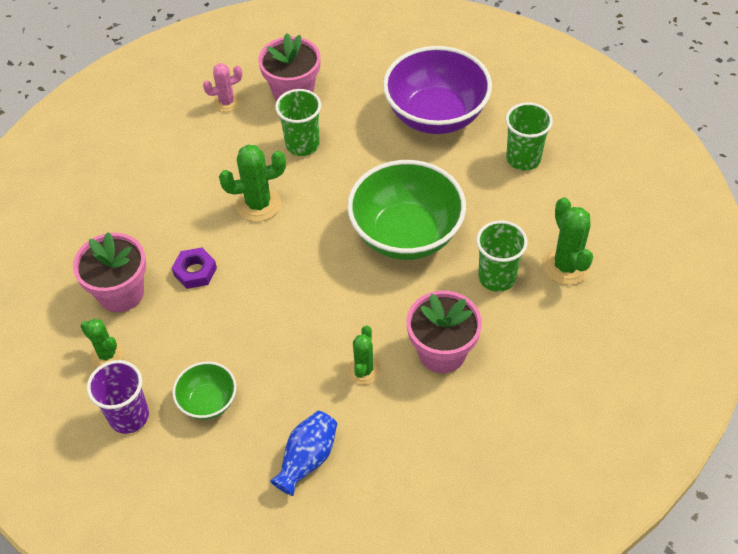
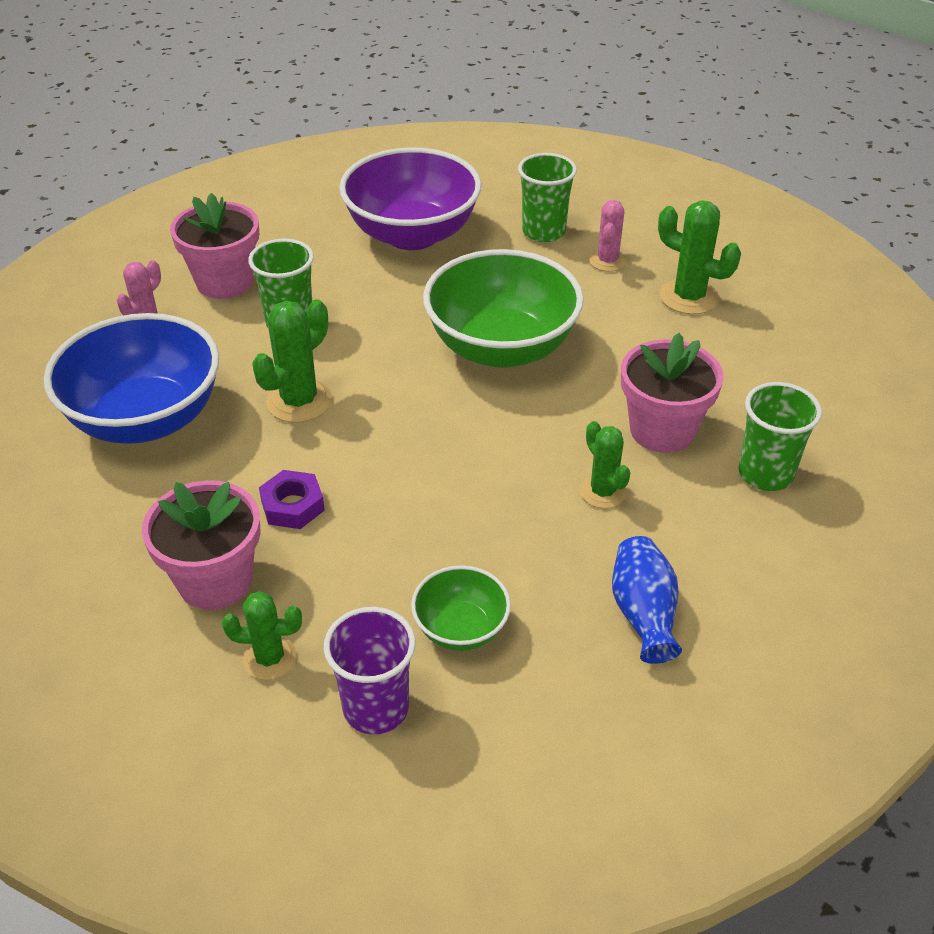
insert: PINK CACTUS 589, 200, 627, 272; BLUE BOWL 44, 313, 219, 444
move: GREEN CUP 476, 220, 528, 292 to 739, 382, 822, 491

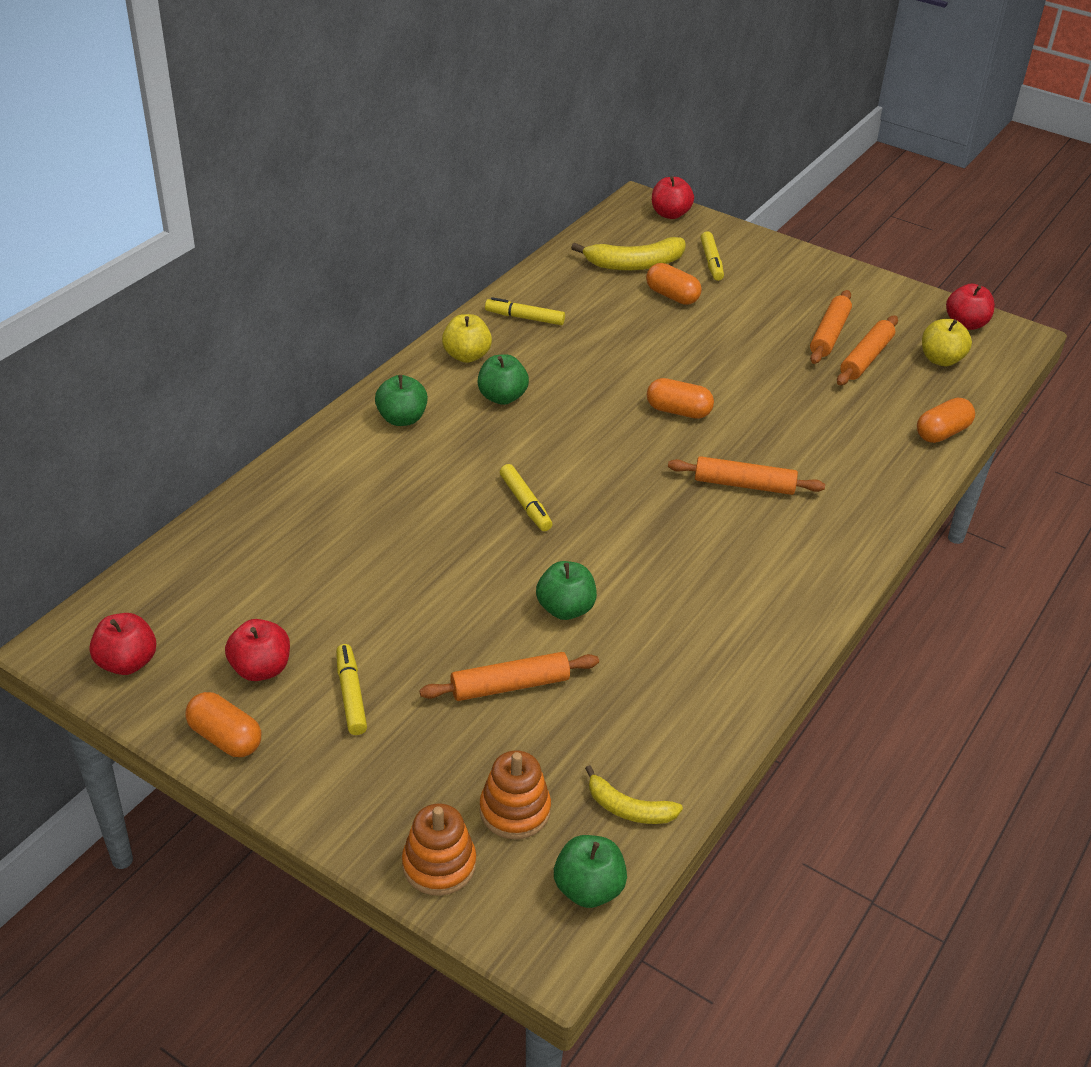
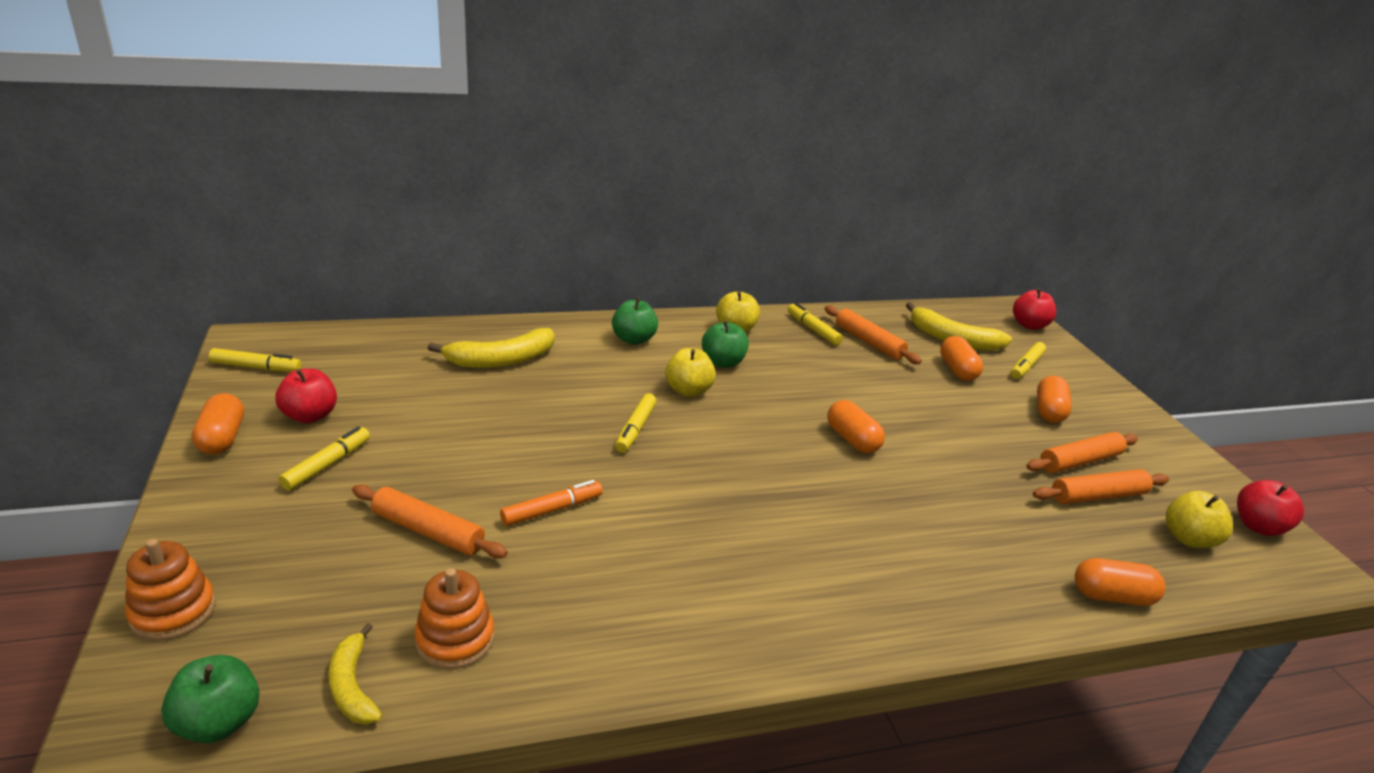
insert: YELLOW BANANA 428, 328, 555, 368; YELLOW APPLE 665, 348, 716, 397; ORANGE CAPSULE 1037, 376, 1072, 423
move: ORANGE ROLLING PIN 668, 456, 825, 495 to 825, 306, 922, 364; ORANGE STACKING TOY 480, 750, 551, 839 to 414, 568, 494, 669
replace: GREEN APPLE 536, 561, 597, 620 to ORANGE MARKER 500, 480, 603, 526; RED APPLE 89, 613, 156, 675 to YELLOW MARKER 209, 348, 302, 372

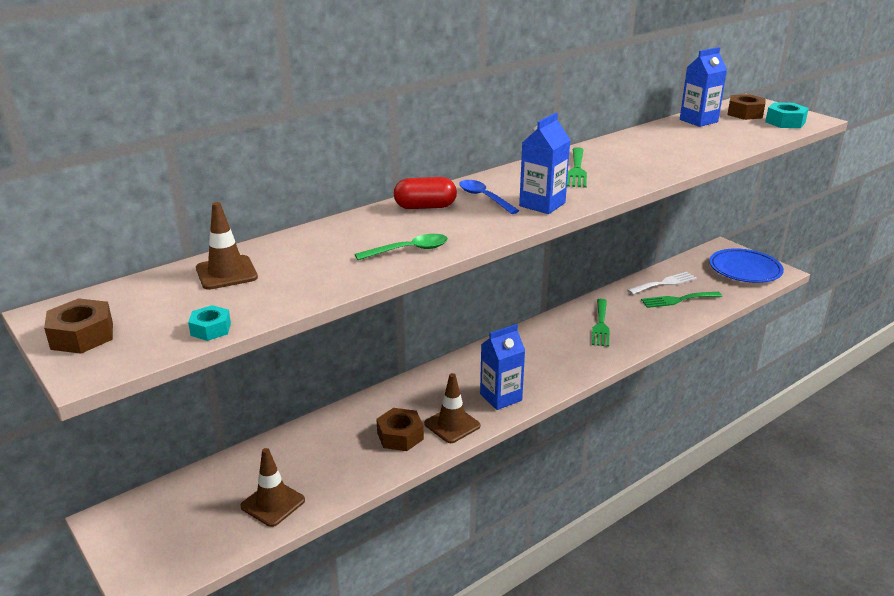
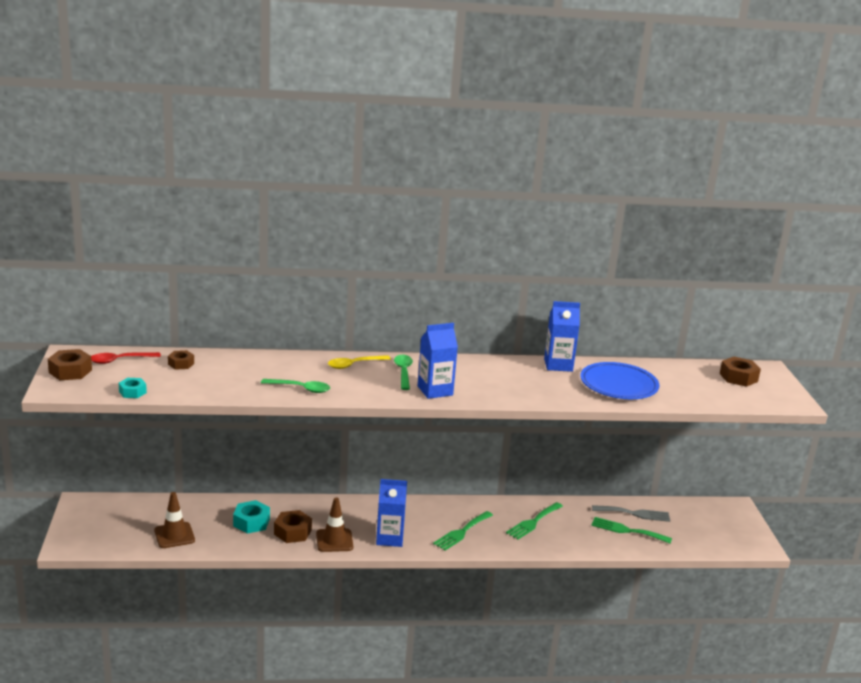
insert: RED SPOON 91, 352, 161, 364
move: BLUE CARTON 680, 47, 727, 127 to 544, 301, 580, 372; TURQUOISE NUT 765, 102, 809, 128 to 233, 500, 270, 534; GREEN FORK 567, 147, 587, 188 to 433, 511, 493, 551; BLUE PLATE 709, 248, 784, 283 to 580, 362, 659, 399
replace: RED CAPSULE 394, 177, 457, 209 to YELLOW SPOON 328, 355, 391, 369; BROWN TRAFFIC CONE 196, 202, 258, 290 to BROWN NUT 168, 350, 194, 370
recolor: BLUE SPOON 459, 180, 519, 214 to GREEN SPOON 394, 355, 413, 390; WHITE FORK 627, 272, 697, 295 to GREY FORK 592, 505, 670, 522

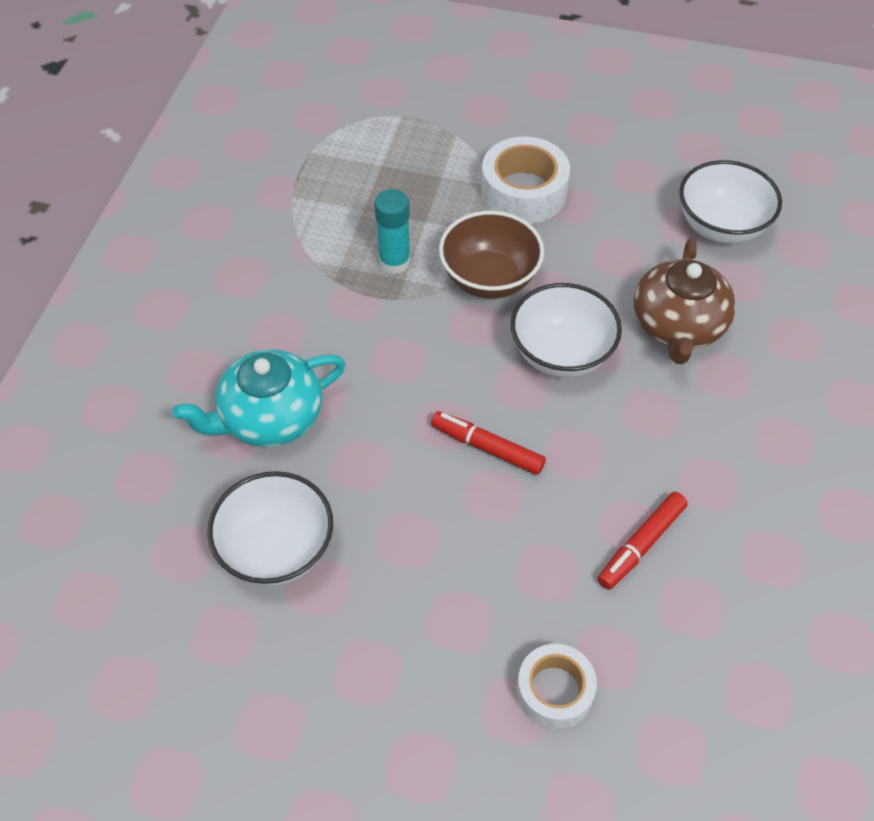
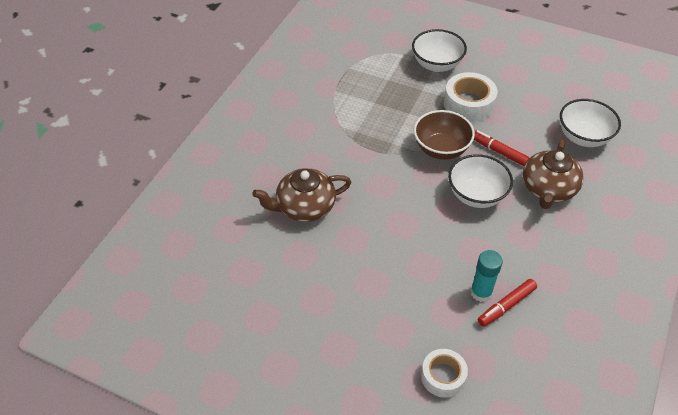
move: TURQUOISE GLUE STICK 374, 189, 411, 274 to 471, 250, 503, 302; RED MARKER 431, 411, 546, 475 to 474, 130, 530, 166; WHITE BOWL 207, 471, 333, 586 to 412, 29, 467, 72
recolor: TURQUOISE TEAPOT 172, 349, 346, 447 to BROWN TEAPOT 252, 168, 351, 222

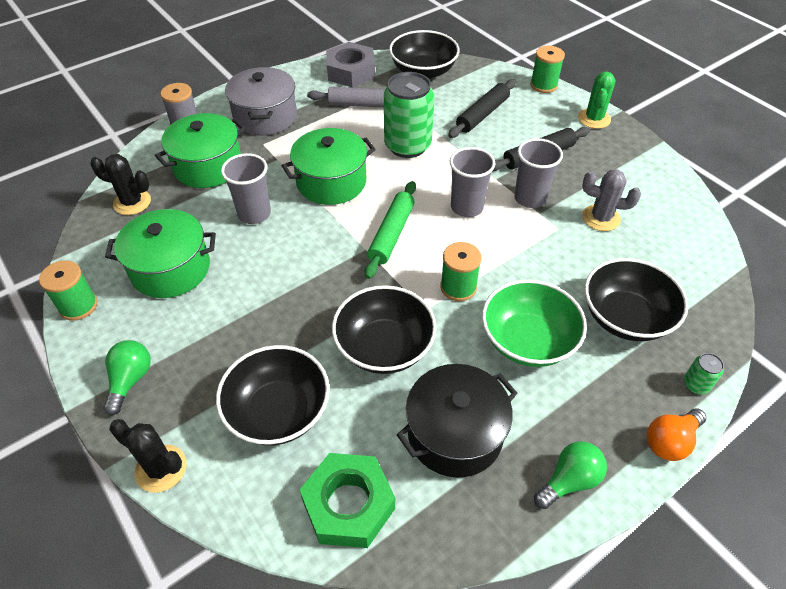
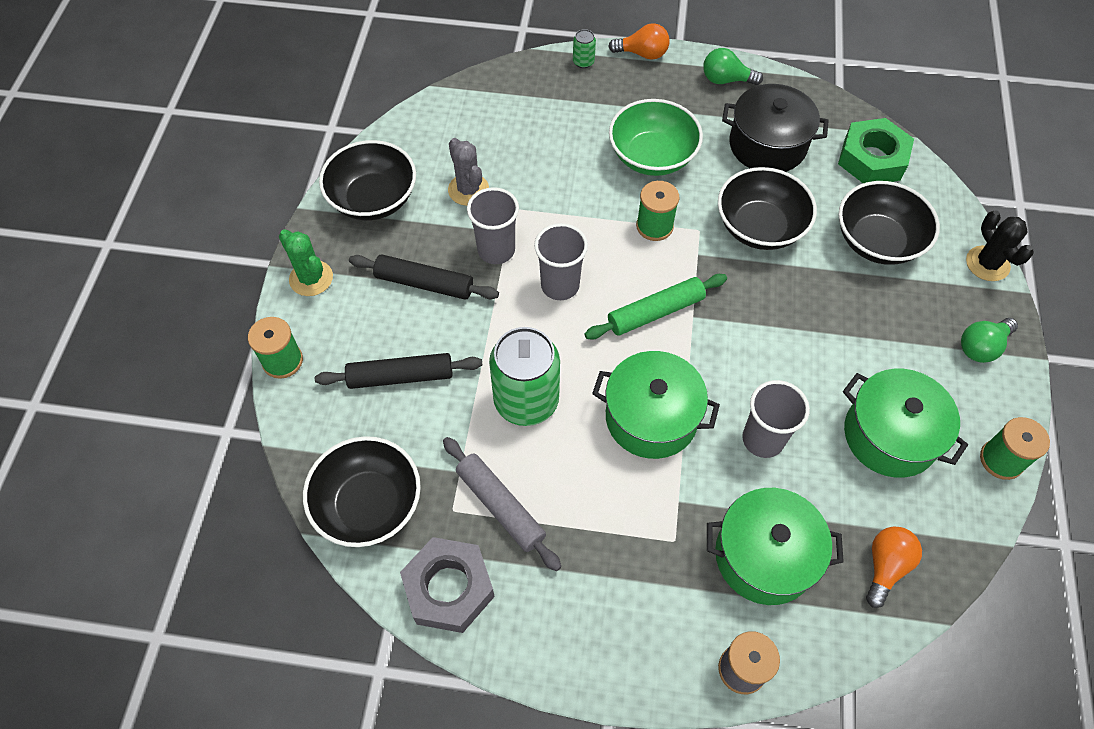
delete: GREY POT 225, 67, 297, 135
move: BLACK BOWL 585, 258, 688, 341 to 319, 140, 416, 221
replace: BLACK CACTUS 90, 154, 151, 215 to ORANGE LIGHT BULB 866, 527, 922, 608
rotate: GREEN CACTUS 578, 72, 615, 129 = 279, 229, 333, 296 75 degrees clockwise

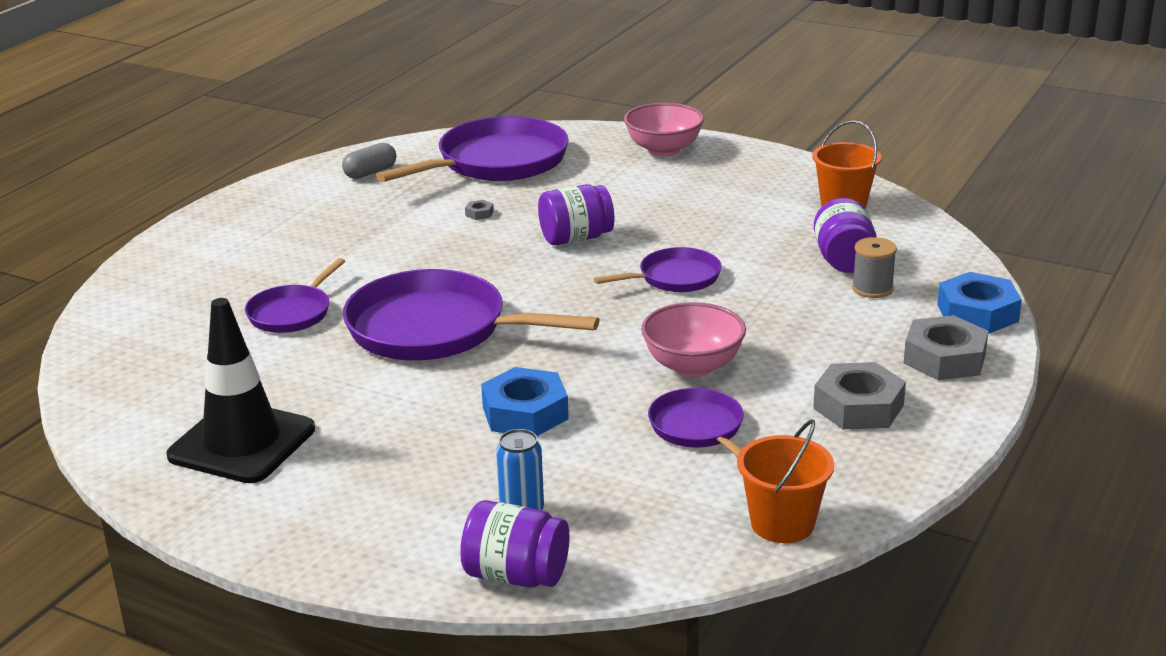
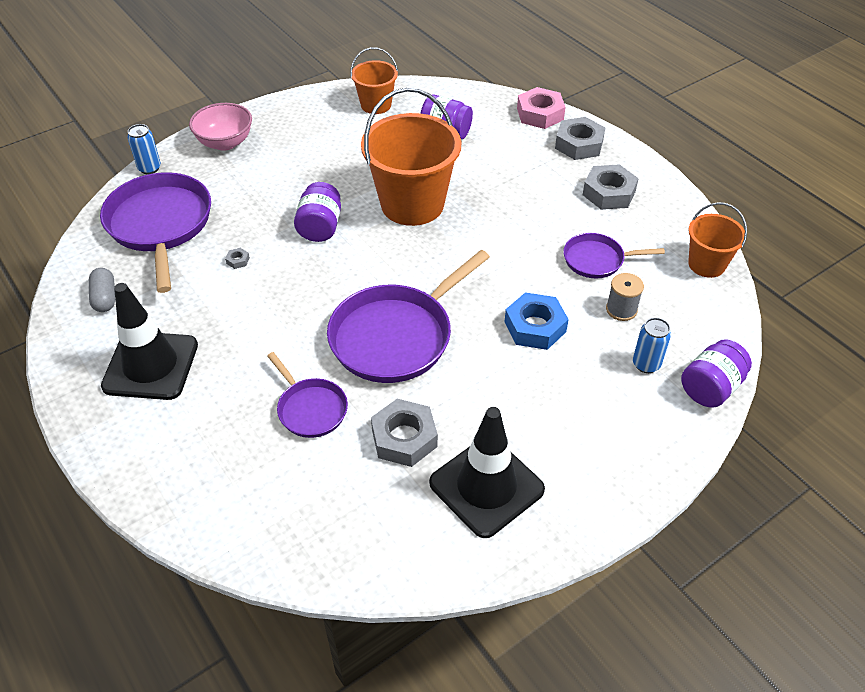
delete: PINK BOWL 641, 302, 746, 377
insert: BLUE CAN 127, 124, 161, 174; BLACK TRAFFIC CONE 101, 283, 198, 400; GREY NUT 371, 399, 438, 467
move: GREY SPOOL 852, 237, 897, 298 to 606, 273, 644, 321
replace: PURPLE PAN 594, 247, 722, 292 to ORANGE BUCKET 361, 88, 461, 226
recolor: BLUE NUT 937, 272, 1022, 334 to PINK NUT 517, 87, 565, 129

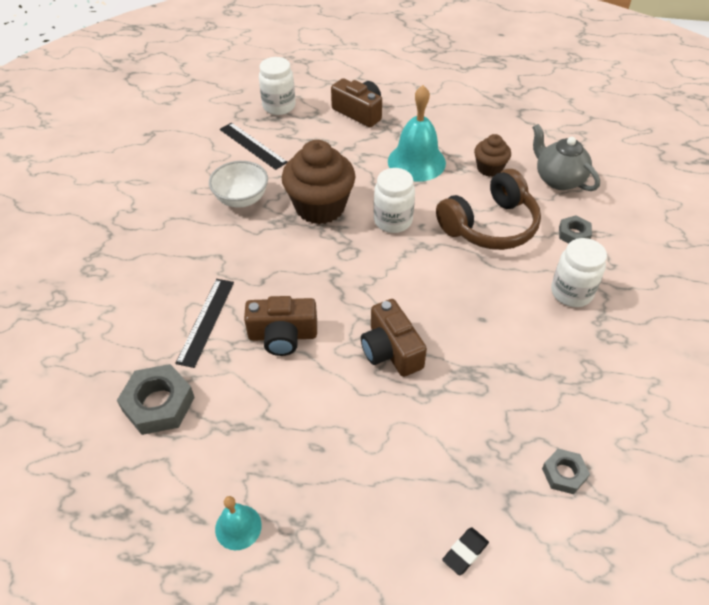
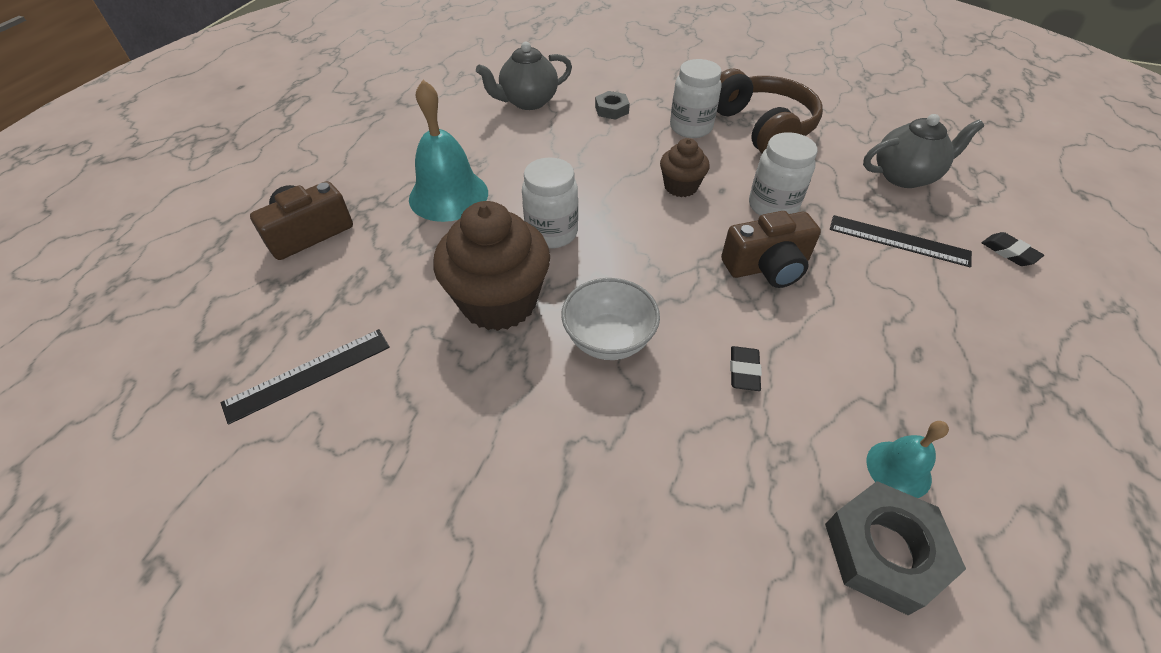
move: WHITE JAR 259, 57, 295, 115 to 749, 132, 817, 216; BROWN CUPCAKE 474, 134, 511, 177 to 660, 138, 709, 197; WHITE BOWL 209, 161, 268, 208 to 561, 278, 660, 360; BROWN HEADPHONES 436, 169, 541, 250 to 717, 69, 823, 153; BLACK RULER 175, 279, 234, 368 to 830, 215, 972, 267; TURQUOISE BELL 215, 496, 262, 550 to 866, 421, 949, 498
replace: BROWN CAMERA 244, 296, 317, 356 to BLACK ERASER 730, 346, 762, 391; GREY NUT 542, 449, 590, 494 to GREY TEAPOT 863, 114, 984, 188

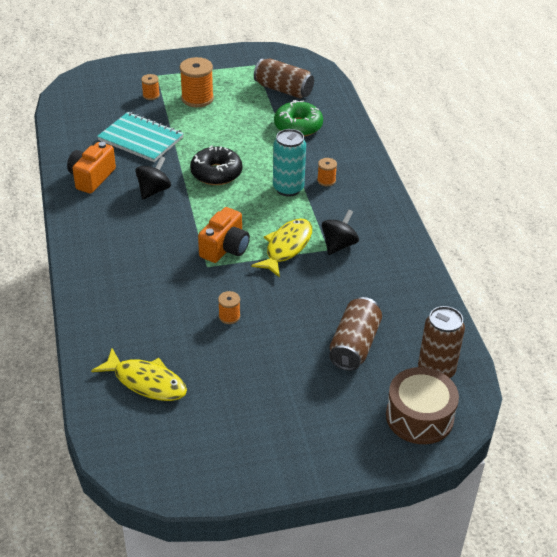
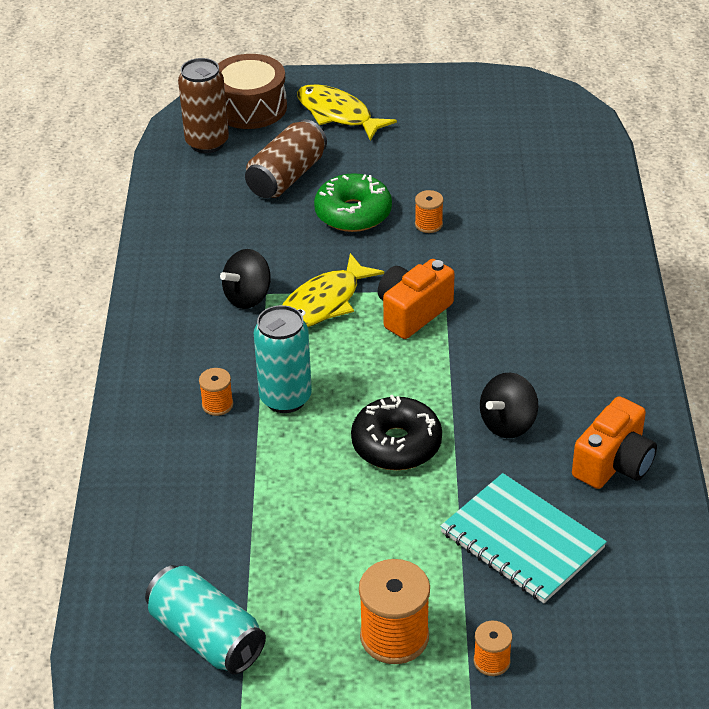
move: GREEN DONUT 274, 100, 323, 137 to 314, 173, 392, 232; YELLOW FISH 91, 348, 187, 401 to 297, 84, 397, 141
recolor: BROWN CAN 254, 58, 314, 98 to TURQUOISE CAN 145, 565, 266, 675

